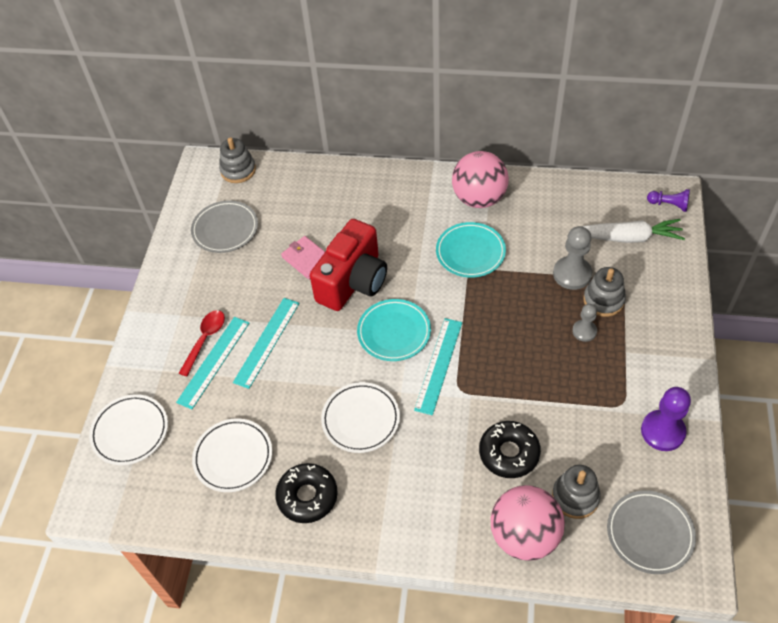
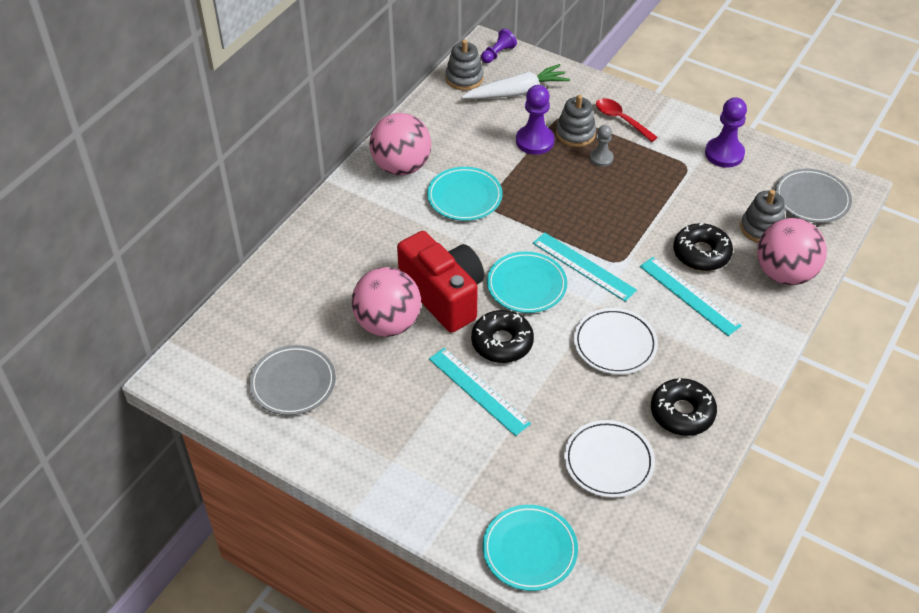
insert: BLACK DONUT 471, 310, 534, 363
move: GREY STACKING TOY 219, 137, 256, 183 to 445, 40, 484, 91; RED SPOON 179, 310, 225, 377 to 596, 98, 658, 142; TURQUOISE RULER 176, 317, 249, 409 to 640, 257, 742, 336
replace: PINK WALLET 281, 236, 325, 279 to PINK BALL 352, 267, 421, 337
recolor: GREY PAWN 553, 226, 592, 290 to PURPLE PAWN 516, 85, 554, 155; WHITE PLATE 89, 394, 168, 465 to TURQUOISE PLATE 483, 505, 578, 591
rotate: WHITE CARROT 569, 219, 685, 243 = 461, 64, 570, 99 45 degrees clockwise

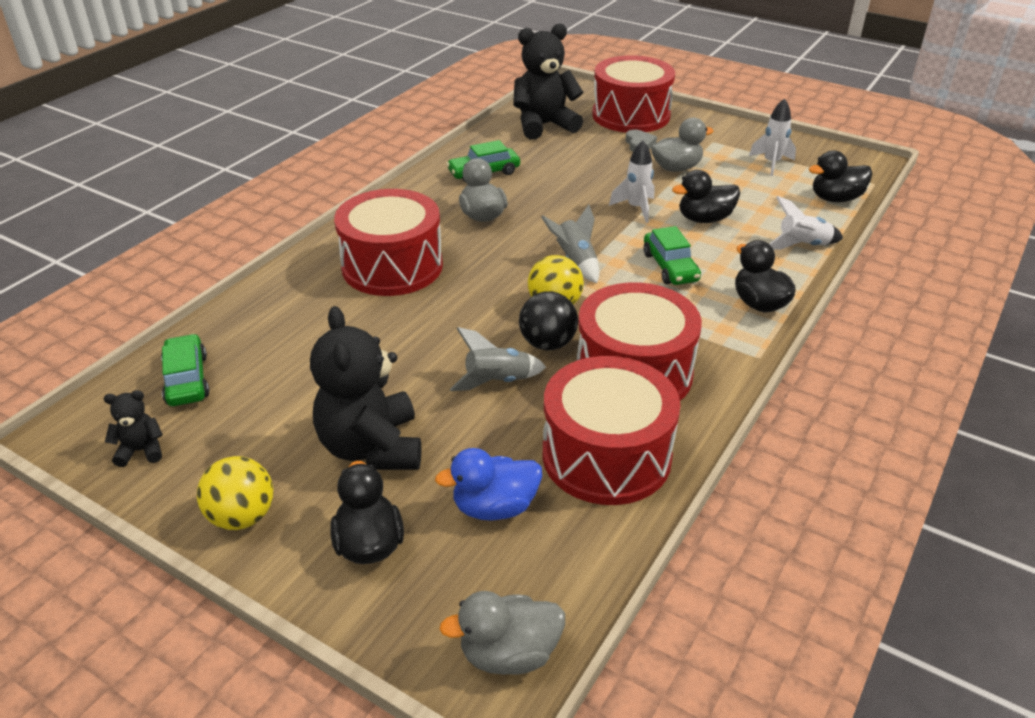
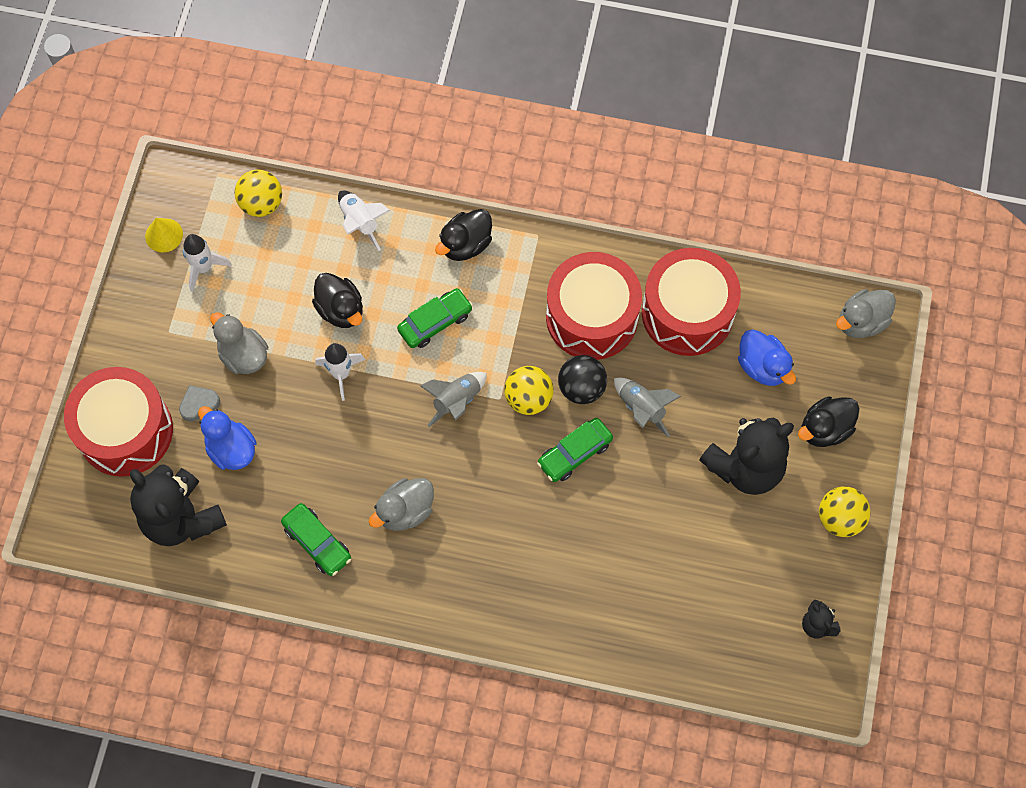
delete: RED DRUM 334, 189, 443, 296
insert: YELLOW CONE 145, 218, 183, 252; BLUE DUCK 198, 406, 257, 470
move: GREEN CAR 161, 334, 210, 406 to 537, 418, 613, 482
replace: BLACK DUCK 809, 150, 872, 202 to YELLOW BALL 235, 169, 282, 217
rotate: GREY DUCK 439, 591, 565, 675 = 836, 289, 896, 338 90 degrees clockwise

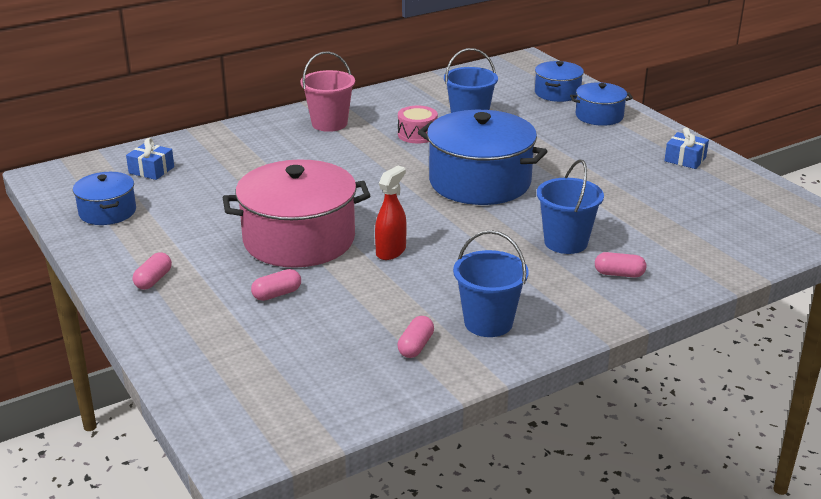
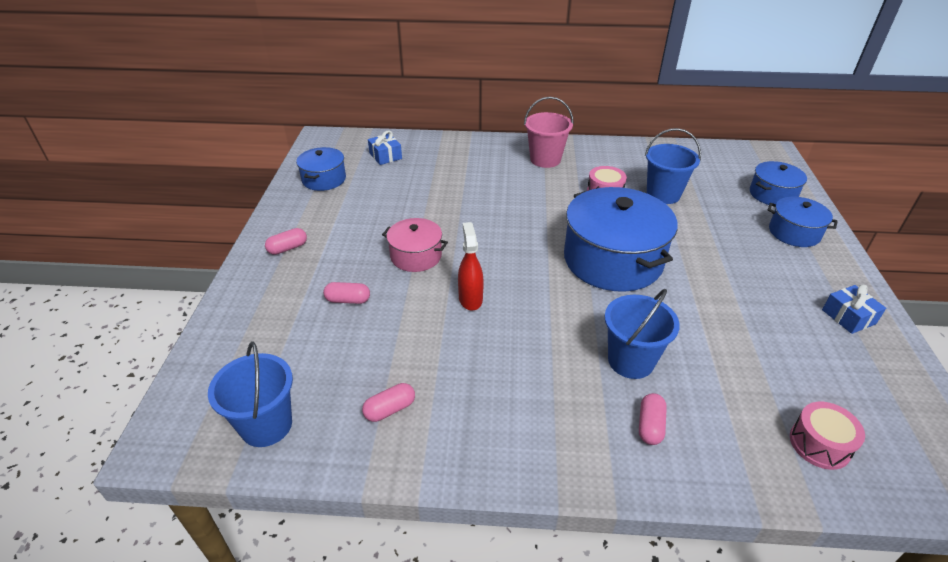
insert: PINK DRUM 790, 402, 865, 470
move: BLUE BUCKET 453, 230, 529, 337 to 208, 342, 293, 447
rotate: RED SPRAY BOTTLE 375, 166, 407, 260 = 458, 222, 484, 311 75 degrees counterclockwise; PINK CAPSULE 595, 252, 647, 277 = 639, 393, 667, 445 60 degrees clockwise
resize: PINK POT 223, 159, 370, 268 = 382, 218, 448, 272 x0.53

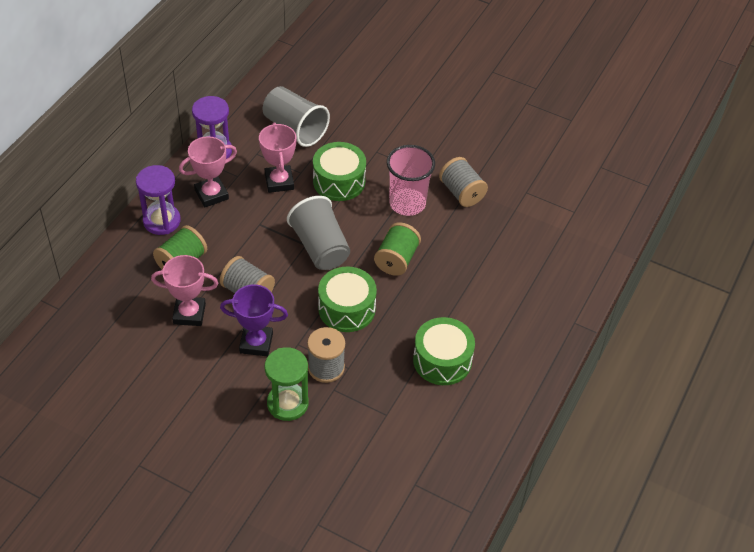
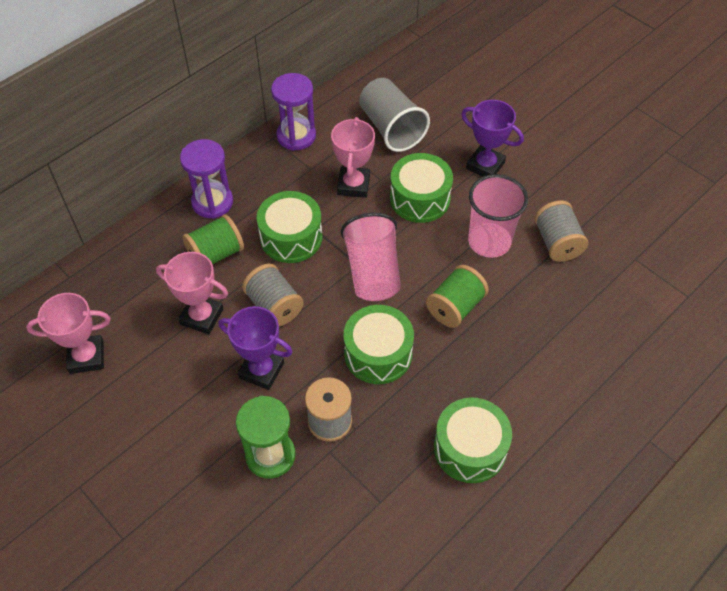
insert: PURPLE TROPHY 461, 100, 524, 177; GREEN DRUM 257, 191, 322, 263
move: PINK TROPHY 179, 136, 237, 207 to 26, 293, 111, 374
recolor: GREY CUP 287, 196, 350, 270 to PINK CUP 341, 213, 401, 301

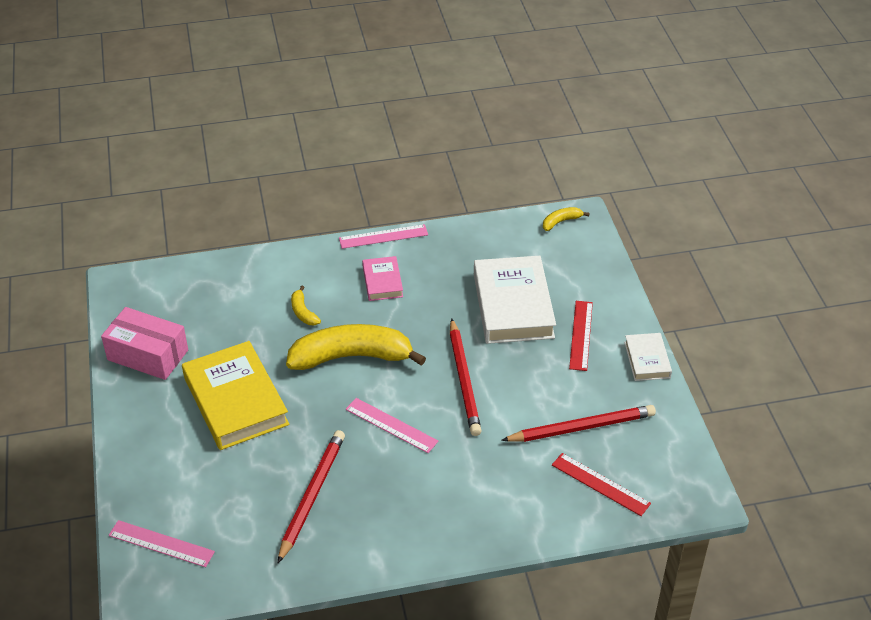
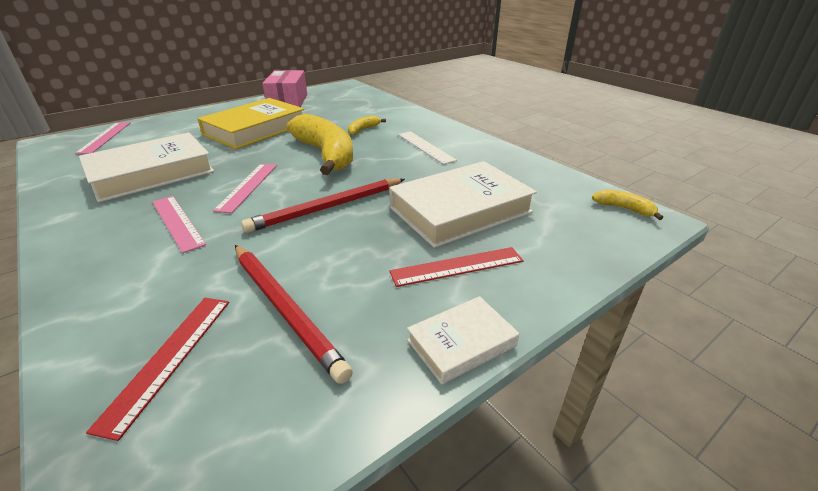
move: PINK RULER 339, 224, 428, 249 to 152, 196, 206, 253
replace: PINK BOOK 362, 256, 403, 301 to WHITE RULER 398, 131, 457, 164; RED PENCIL 278, 430, 345, 563 to WHITE BOOK 79, 132, 214, 203

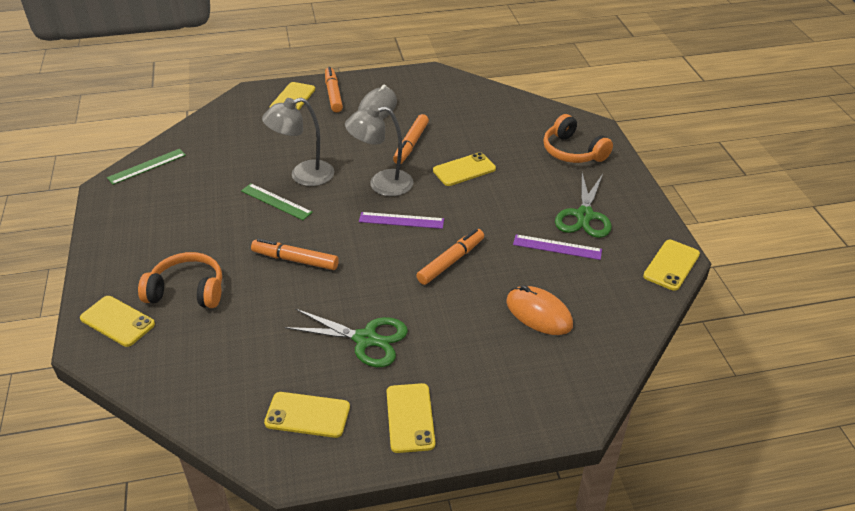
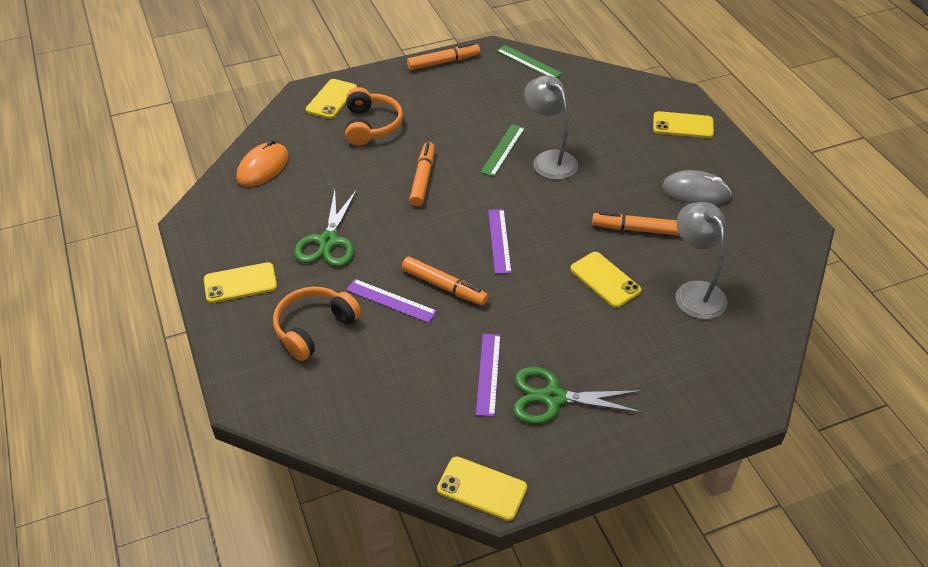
delete: YELLOW PHONE 264, 392, 350, 438
insert: PURPLE RULER 346, 279, 437, 323
move: ORANGE MARKER 325, 67, 343, 112 to 407, 43, 480, 70; GREY LAMP 345, 105, 413, 196 to 675, 202, 728, 319; ORANGE HEADPHONES 543, 114, 613, 163 to 273, 287, 361, 361; ORANGE MOUSE 506, 285, 573, 335 to 236, 140, 289, 187

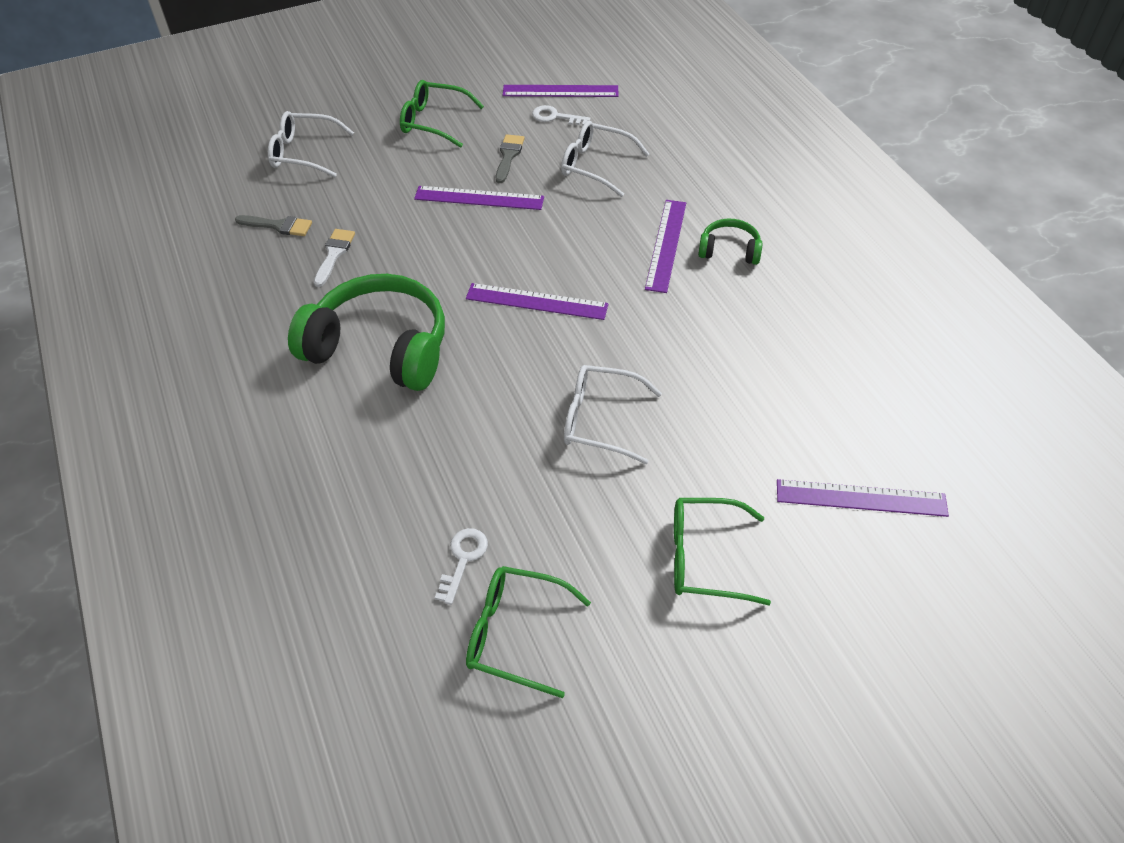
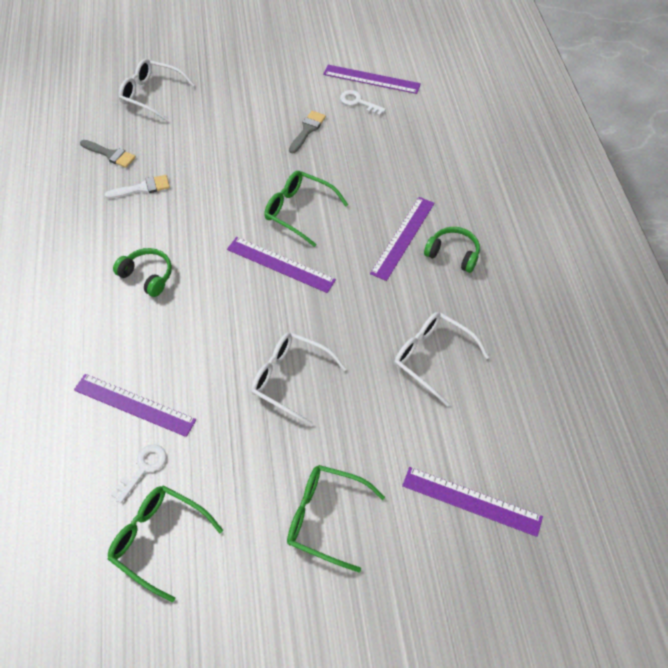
move: GREEN GLASSES 400, 80, 484, 148 to 264, 171, 348, 247; WHITE GLASSES 561, 121, 649, 197 to 394, 312, 489, 406; PURPLE RULER 414, 186, 544, 210 to 74, 374, 197, 437
rotate: WHITE BRUSH 314, 229, 355, 287 = 105, 175, 170, 199 45 degrees clockwise
resize: GREEN HEADPHONES 288, 274, 445, 391 = 113, 248, 172, 297 x0.47

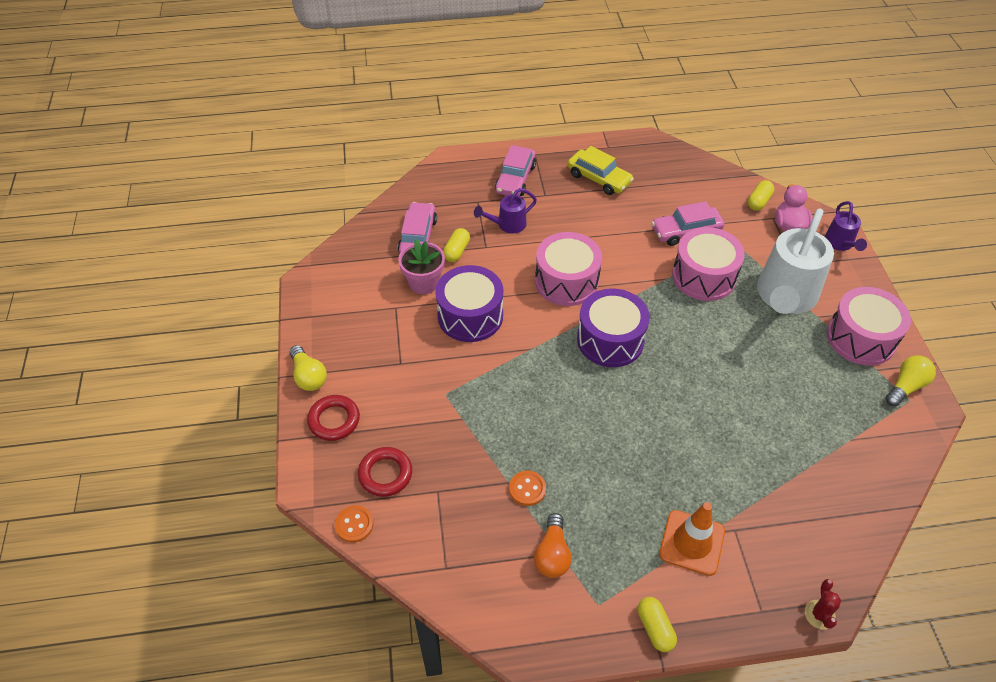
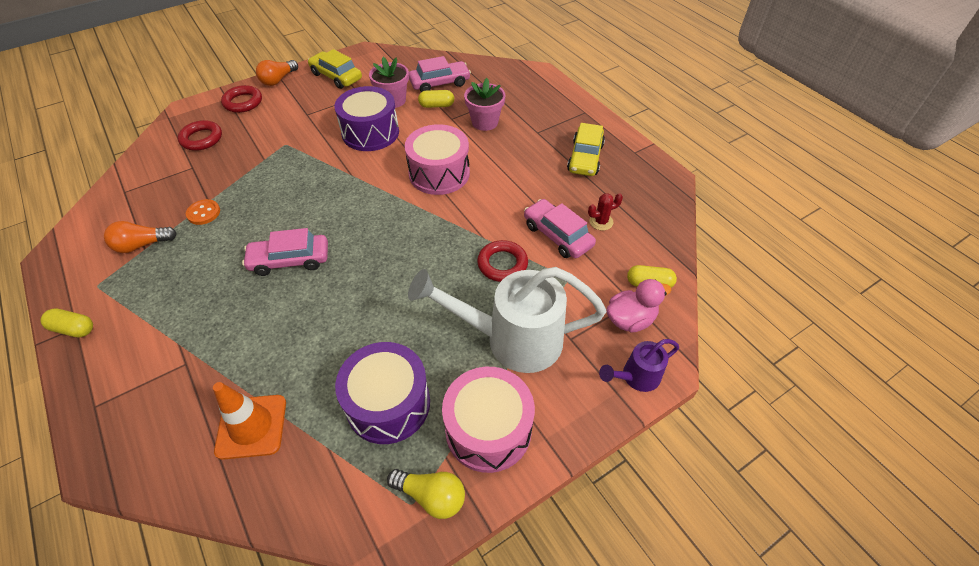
delete: ORANGE BUTTON 335, 505, 373, 543
insert: YELLOW CAR 308, 49, 362, 89
move: PINK CAR 495, 145, 536, 196 to 242, 228, 328, 276; PURPLE DRUM 577, 288, 650, 367 to 335, 342, 430, 444; ORANGE TRAFFIC CONE 659, 502, 725, 576 to 213, 382, 286, 460; RED CACTUS 805, 579, 841, 630 to 588, 193, 623, 231
replace: PURPLE WATERING CAN 474, 188, 537, 233 to PINK FLOWER POT 464, 78, 505, 131; PINK DRUM 672, 227, 745, 301 to RED RING 477, 240, 528, 282
recolor: YELLOW LIGHT BULB 290, 345, 327, 391 to ORANGE LIGHT BULB 256, 60, 298, 86
rotate: YELLOW CAPSULE 638, 597, 677, 652 = 40, 308, 93, 338 60 degrees clockwise

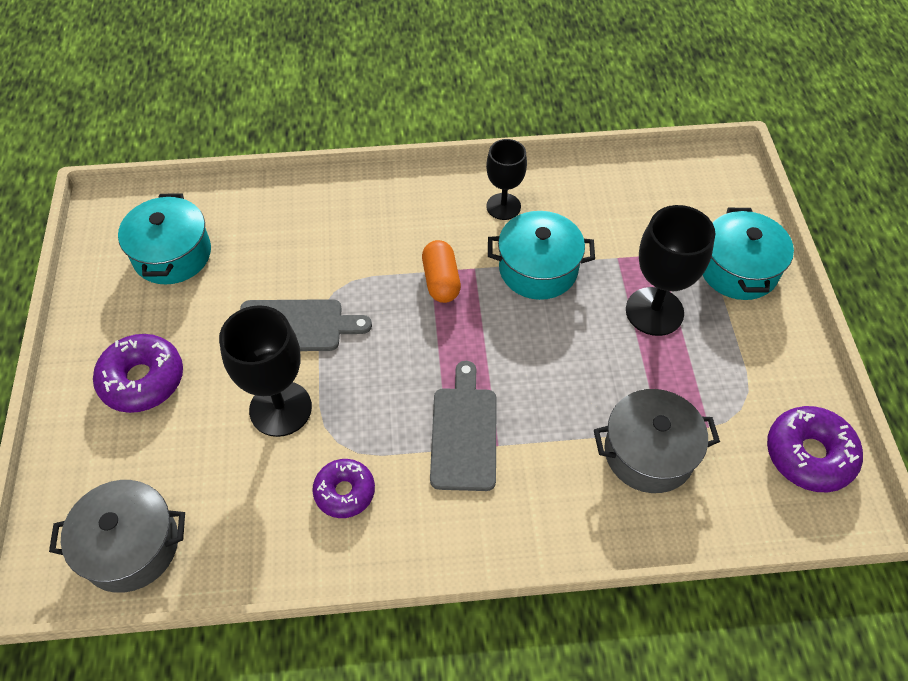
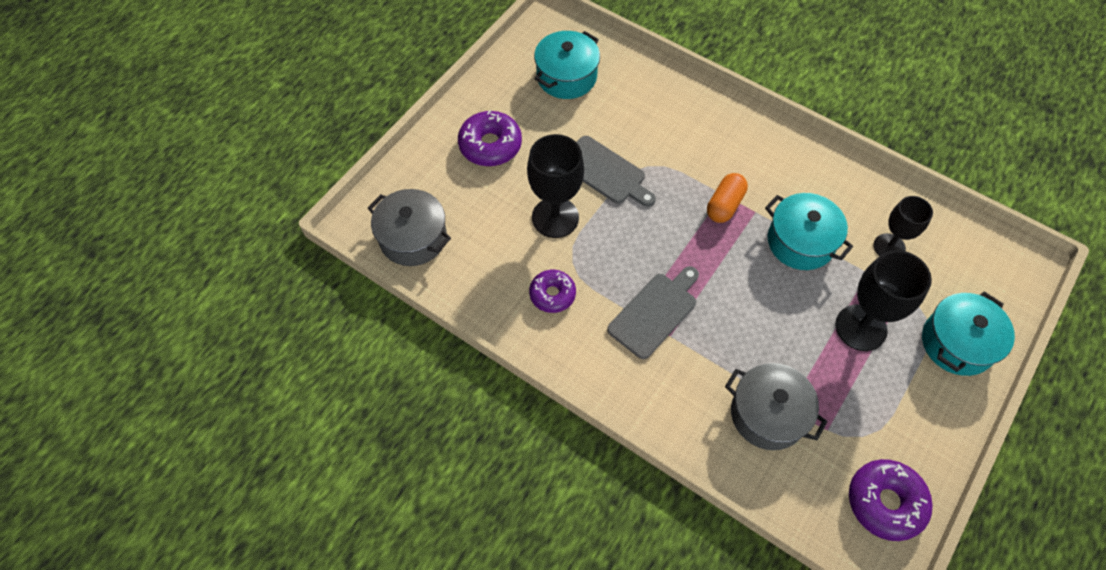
move: BLACK GOBLET 486, 139, 527, 220 to 874, 196, 933, 256

